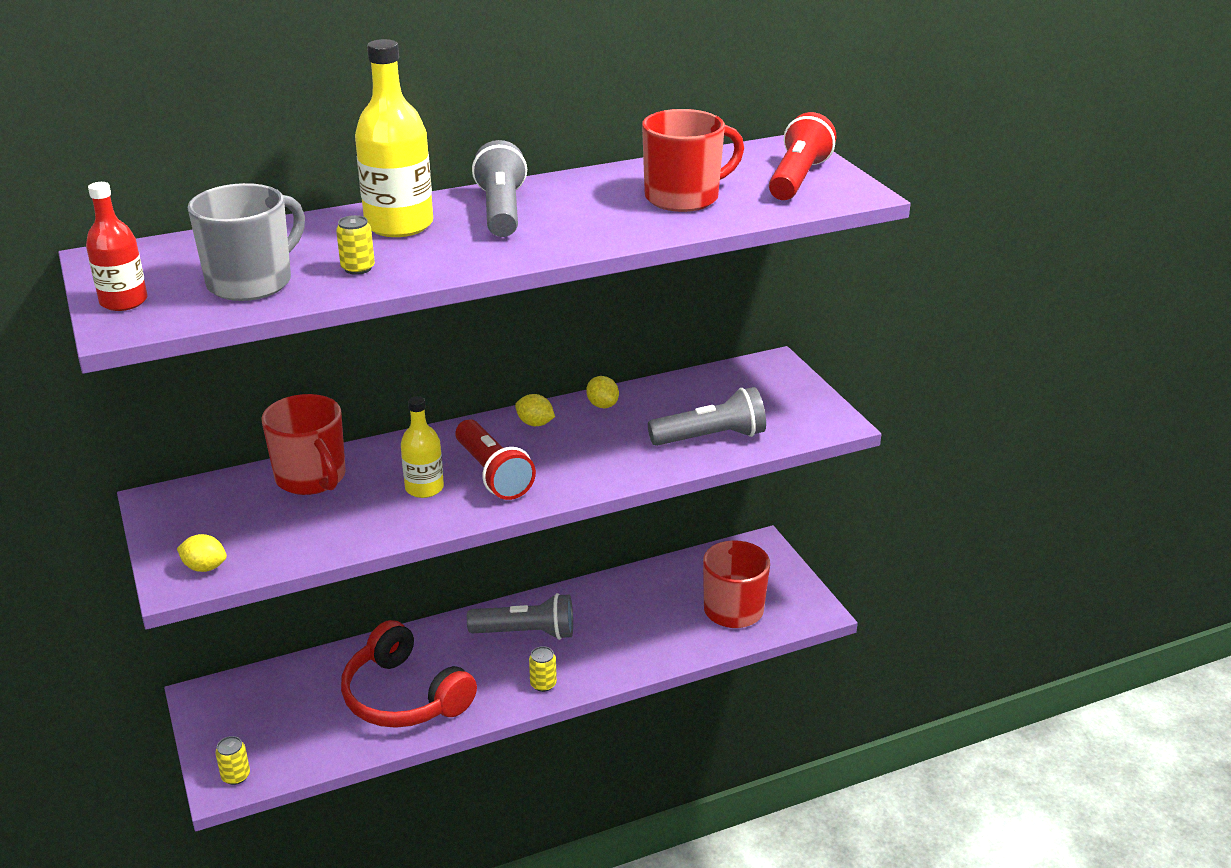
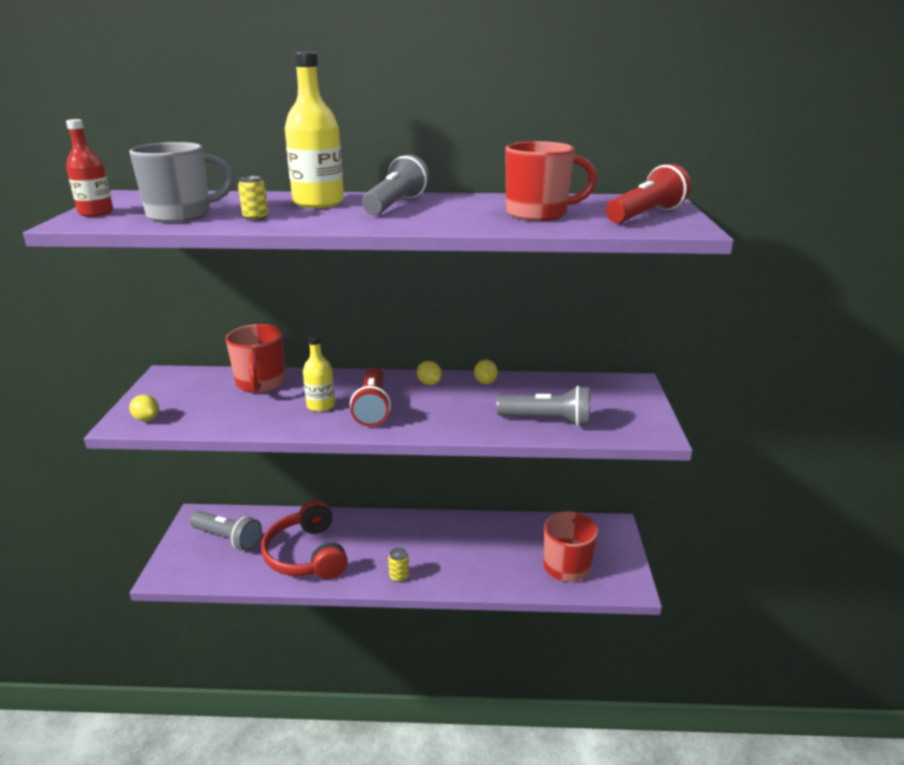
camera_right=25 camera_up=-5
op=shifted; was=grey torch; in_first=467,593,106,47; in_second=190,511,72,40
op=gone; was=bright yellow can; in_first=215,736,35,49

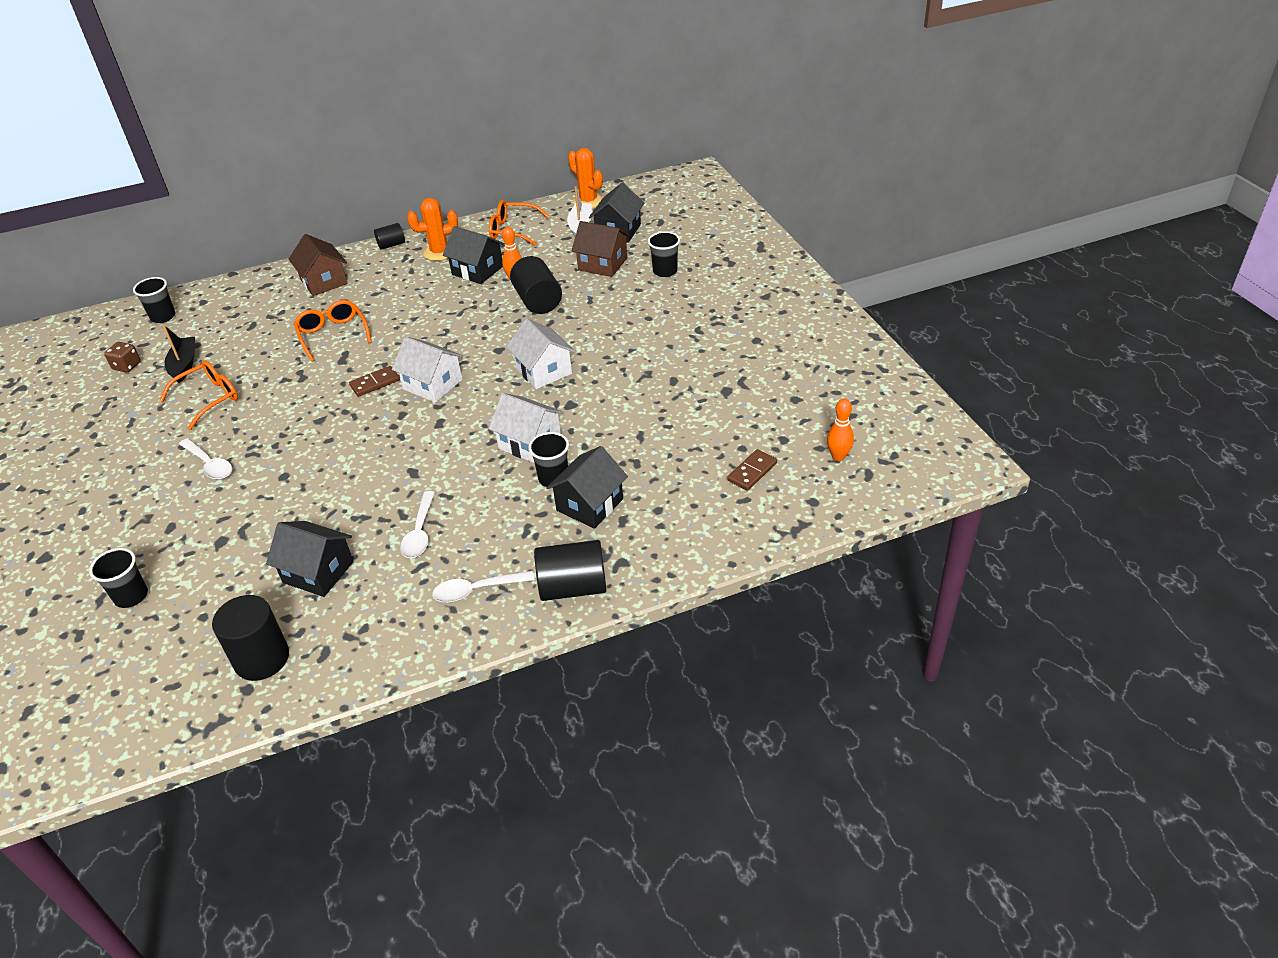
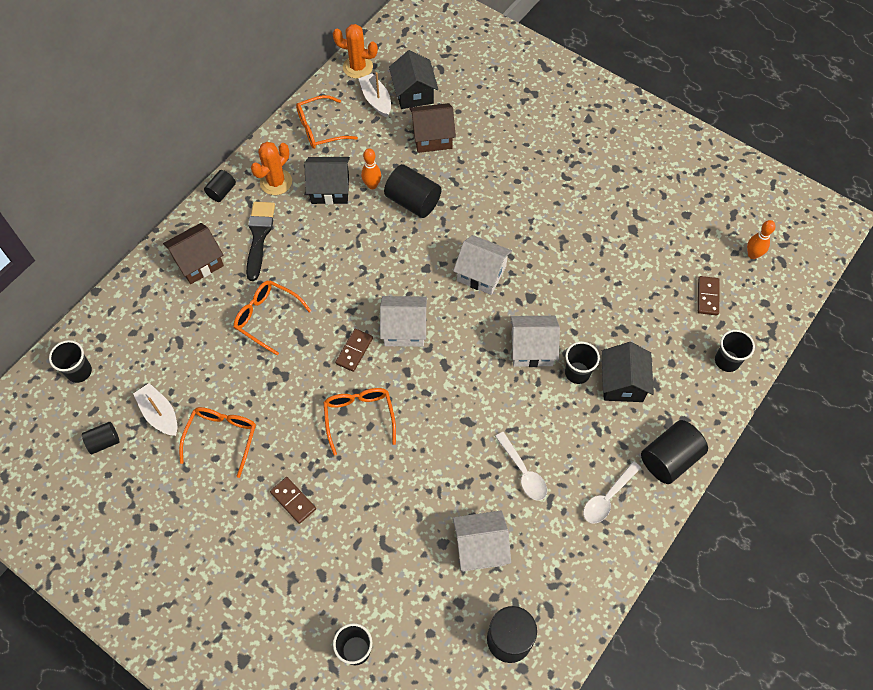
camera_right=-35 camera_up=20
op=swapped; was=brown dice; now=jet-black cylinder shape; in_first=104,342,37,31; in_second=82,422,37,32
op=repainted; was=jet-black toy boat; now=pure white toy boat; in_first=162,325,33,58; in_second=133,383,44,53
op=rotated; was=brown toy house; in_first=288,234,60,62; in_second=163,223,61,61; clockwise=-60
op=new; now=jet-black brush; in_second=246,202,29,79
op=swapped; was=pure white teaspoon; now=brown domino; in_first=179,438,53,42; in_second=270,477,46,47
op=new; now=orange eyeglasses; in_second=323,388,73,67
op=repainted; was=jet-black toy house; now=pure white toy house; in_first=266,521,88,76; in_second=453,511,58,60
op=shifted; was=jet-black cup; in_first=648,231,32,46; in_second=715,330,40,42

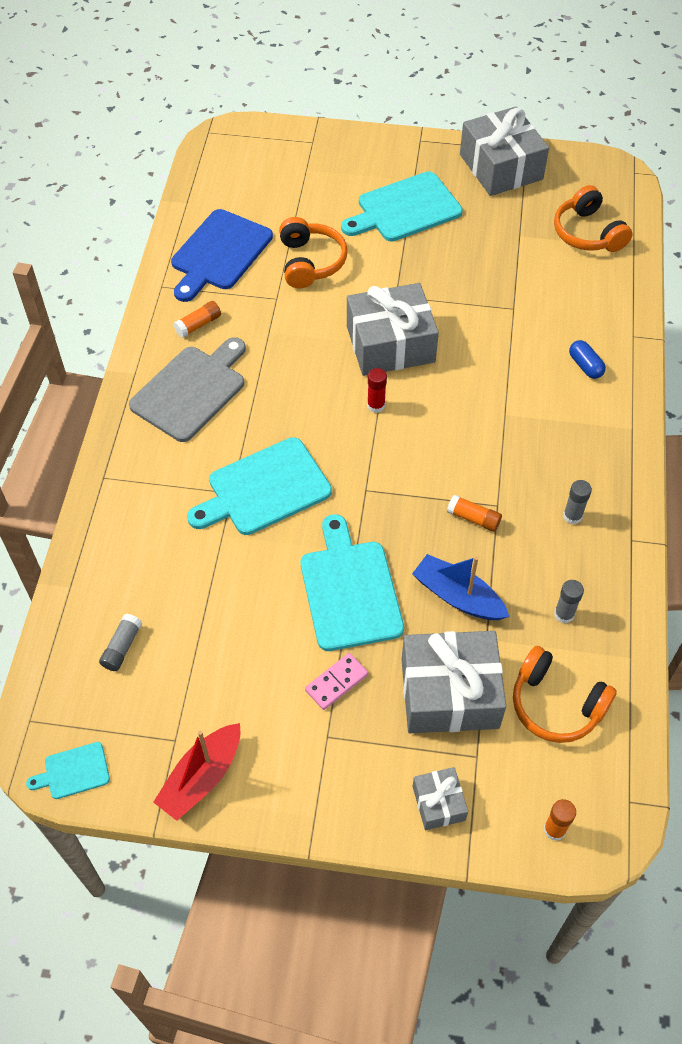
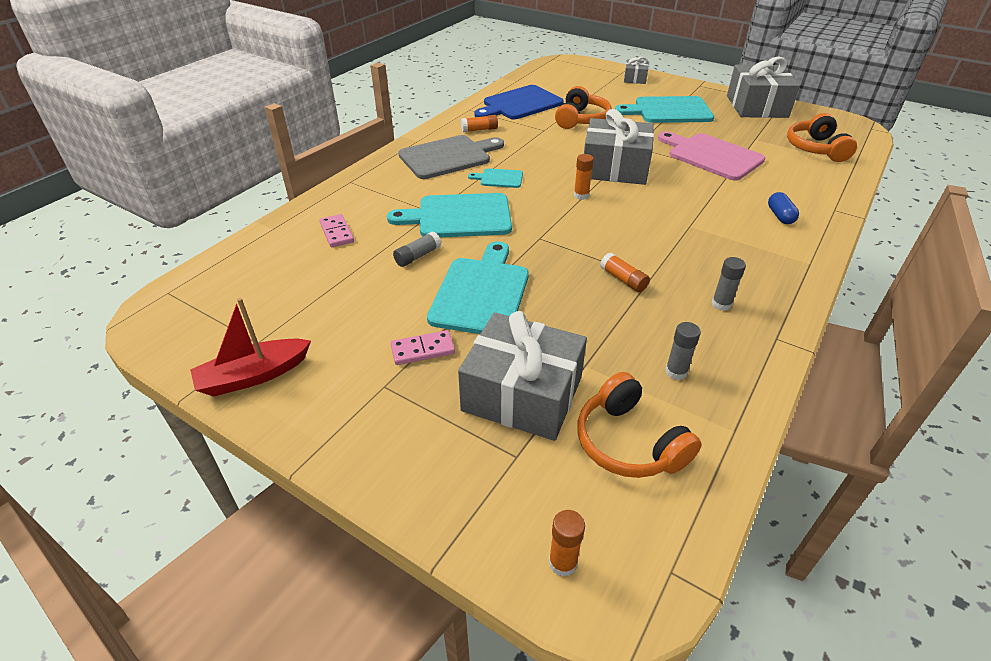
camera_right=25 camera_up=-15
op=new; now=rose-pink domino; in_second=319,214,35,33
op=shifted; was=grey glue stick; in_first=99,614,43,57; in_second=393,231,48,36
op=shifted; was=turquoise bread board; in_first=26,742,84,57; in_second=468,168,55,20
op=repainted; was=scarlet glue stick; now=orange glue stick; in_first=367,368,20,45; in_second=574,154,20,46
op=shifted; was=grey wrapped gift; in_first=412,767,56,63; in_second=624,57,25,27
op=new; now=rose-pink bread board; in_second=658,131,107,50
op=gone; was=royal blue toy boat; in_first=412,554,98,66

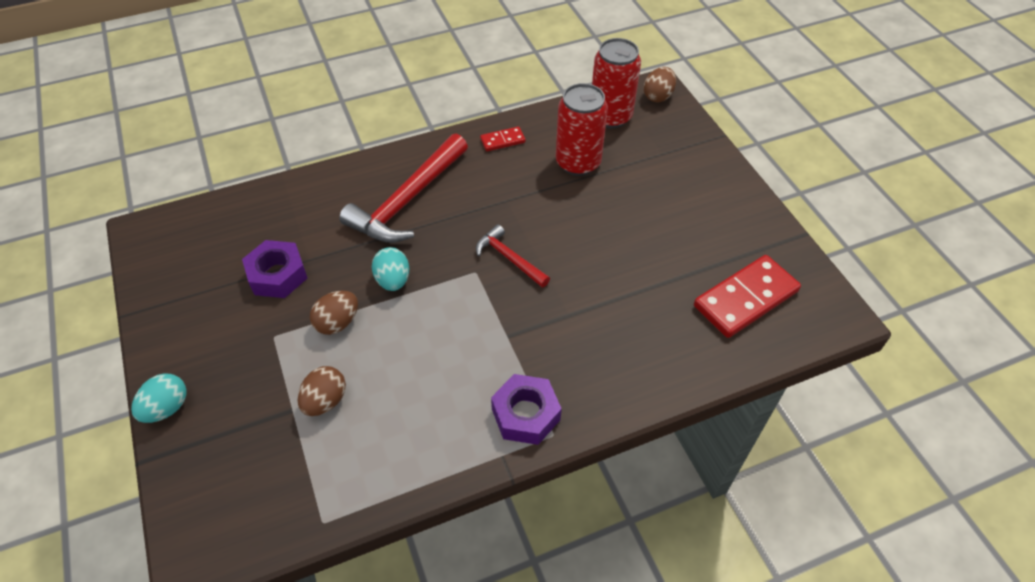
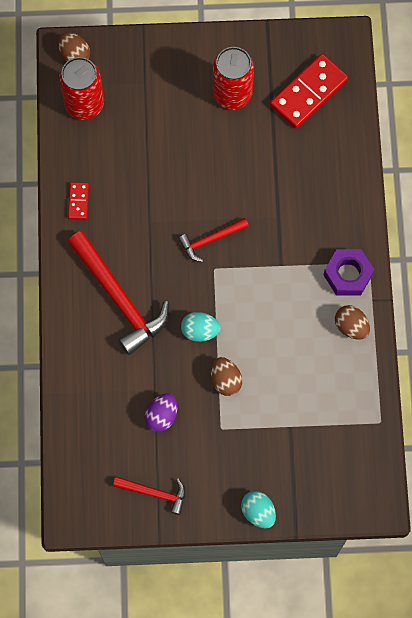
camera_right=-70 camera_up=20
op=new; now=scarlet carpenter's hammer; in_second=113,476,72,39
op=swapped; was=purple nut; now=purple egg shape; in_first=242,240,65,58; in_second=145,393,32,39
op=shifted; was=scarlet can; in_first=556,83,52,93; in_second=213,47,41,63
op=rotated; was=scarlet domino; in_first=694,255,107,83; in_second=270,54,78,75; clockwise=60
op=shifted; was=brown egg shape; in_first=298,366,48,50; in_second=335,305,35,35

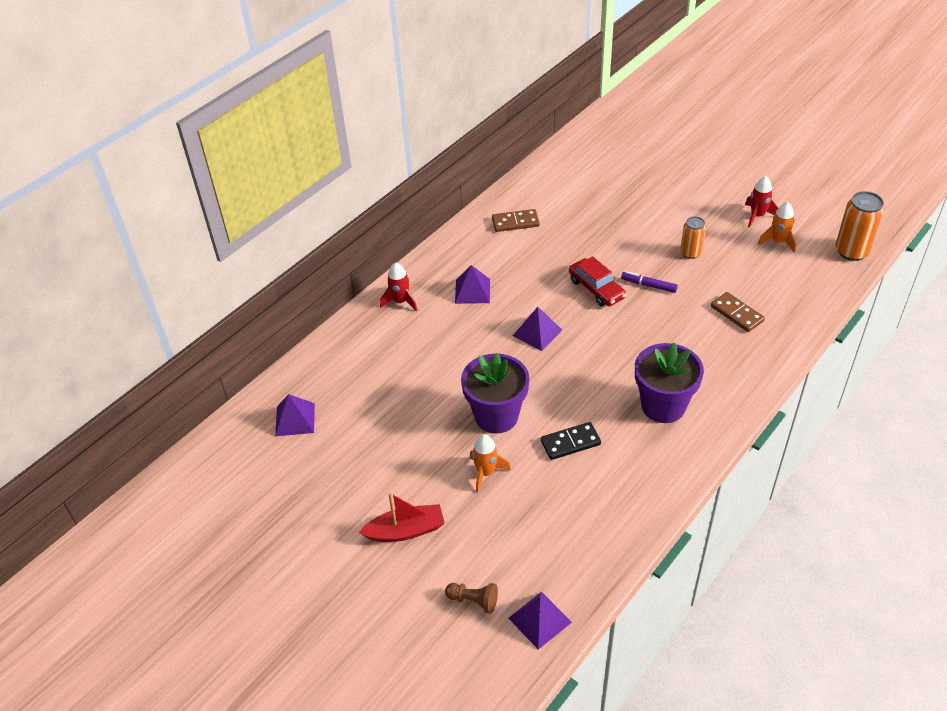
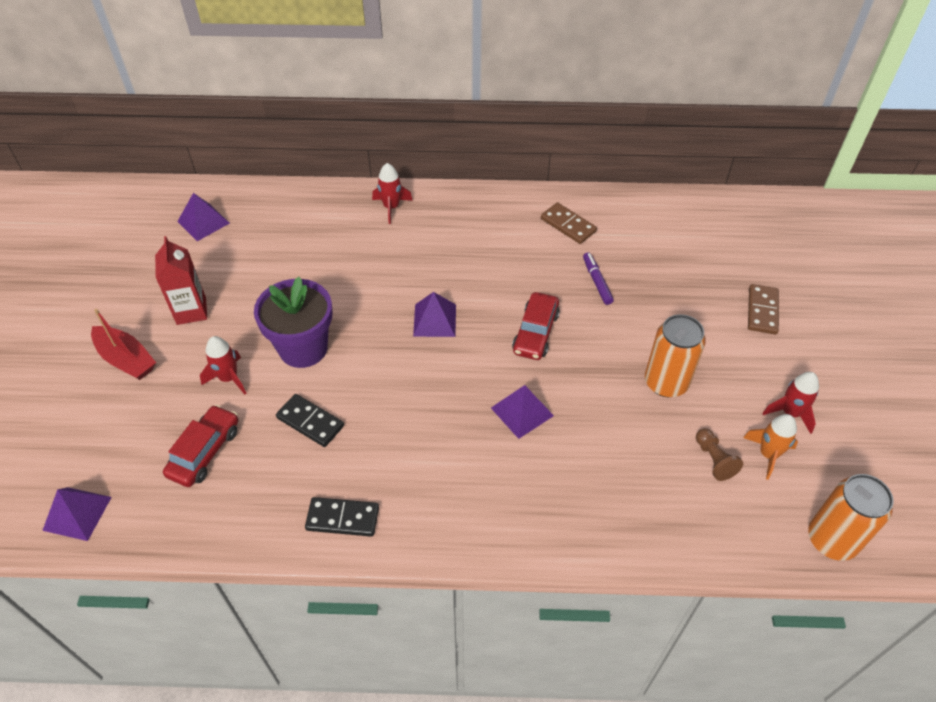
camera_right=50 camera_up=5
op=new; now=scarlet carton; in_second=155,236,52,89
op=new; now=scarlet automobile; in_second=163,405,75,82
op=repainted; was=orange toy rocket; now=scarlet toy rocket; in_first=470,434,41,59; in_second=200,336,46,59
op=new; now=jet-black domino; in_second=305,497,74,40
op=shifted; was=purple pyramid; in_first=455,265,35,39; in_second=491,385,63,54
op=shifted; was=purple marker pen; in_first=621,271,57,22; in_second=583,252,31,53
op=scaled; was=orange can; in_first=680,216,26,43; in_second=645,314,61,83; ratio=1.6
op=shifted; was=brown game pawn; in_first=445,583,53,31; in_second=696,428,47,53
op=shifted; was=brown domino; in_first=711,292,54,40; in_second=748,284,31,50
op=gone; was=purple potted plant; in_first=635,343,69,80

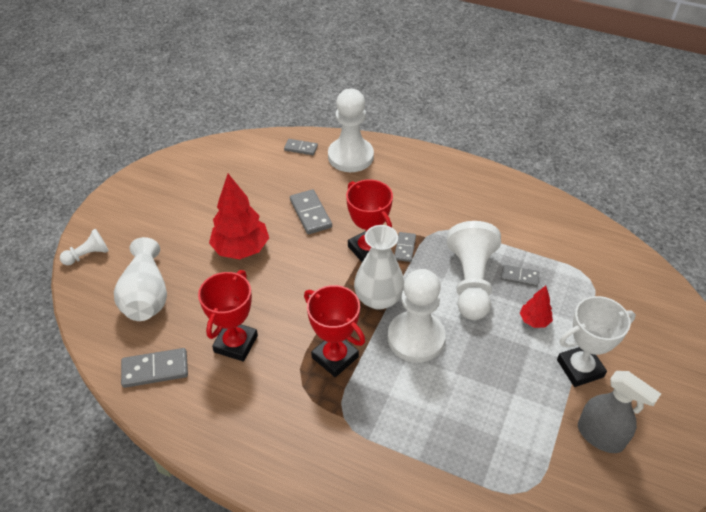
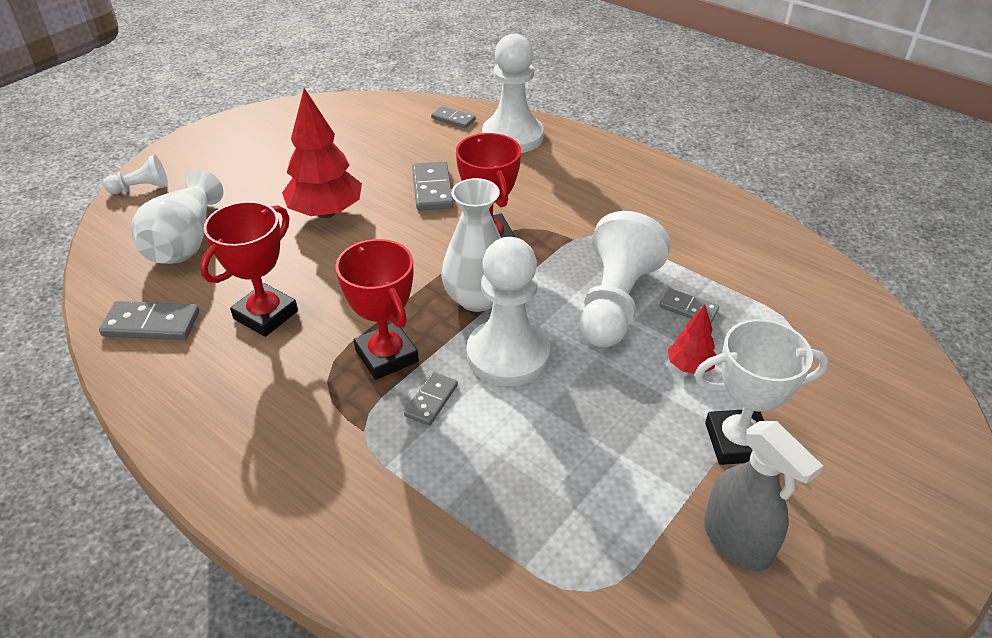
camera_right=15 camera_up=-5
op=shifted; was=grey domino; in_first=394,232,22,30; in_second=404,372,54,54

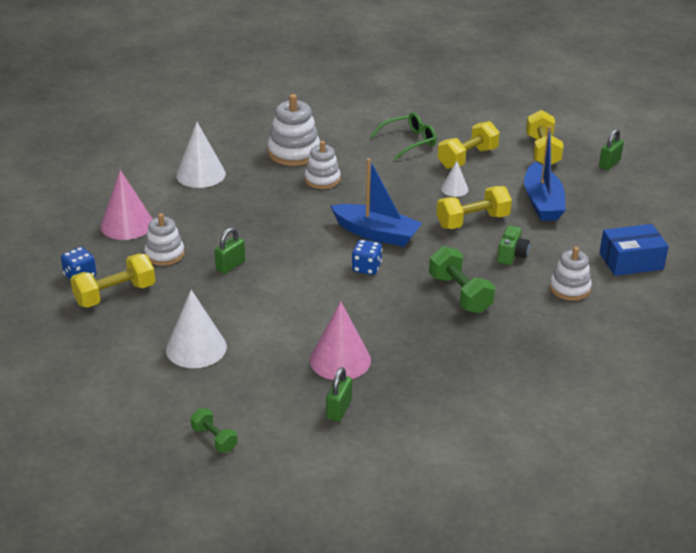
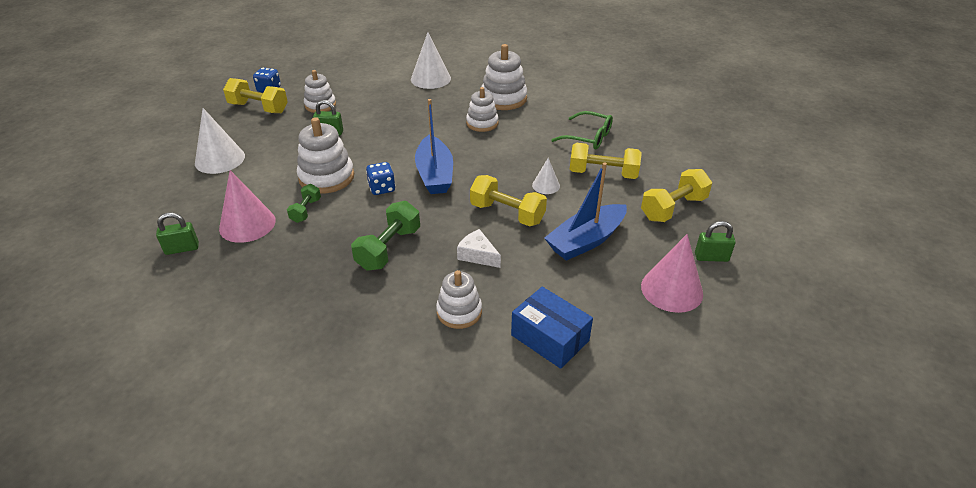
camera_right=55 camera_up=5
op=shifted; was=leaf-green free weight; in_first=190,408,48,45; in_second=287,184,34,39
op=new; now=pure white stacking rings; in_second=297,117,57,77
op=swapped; was=leaf-green compact camera; now=pure white cheese wedge; in_first=497,225,33,40; in_second=457,229,44,39
op=shifted; was=rose-pink cone shape; in_first=101,170,52,70; in_second=641,234,62,79

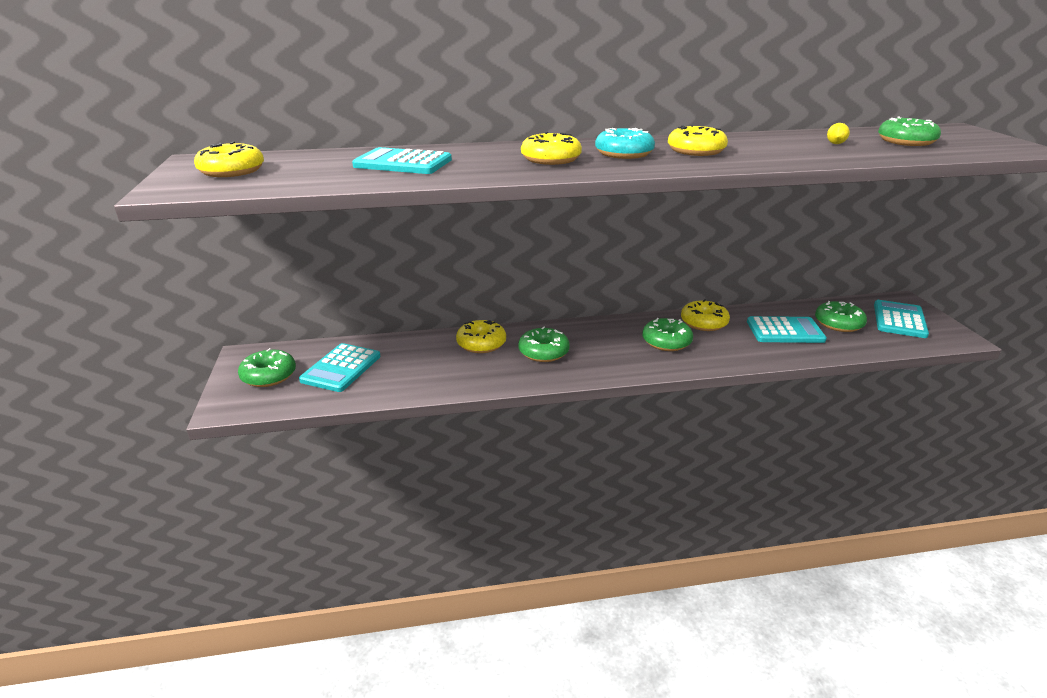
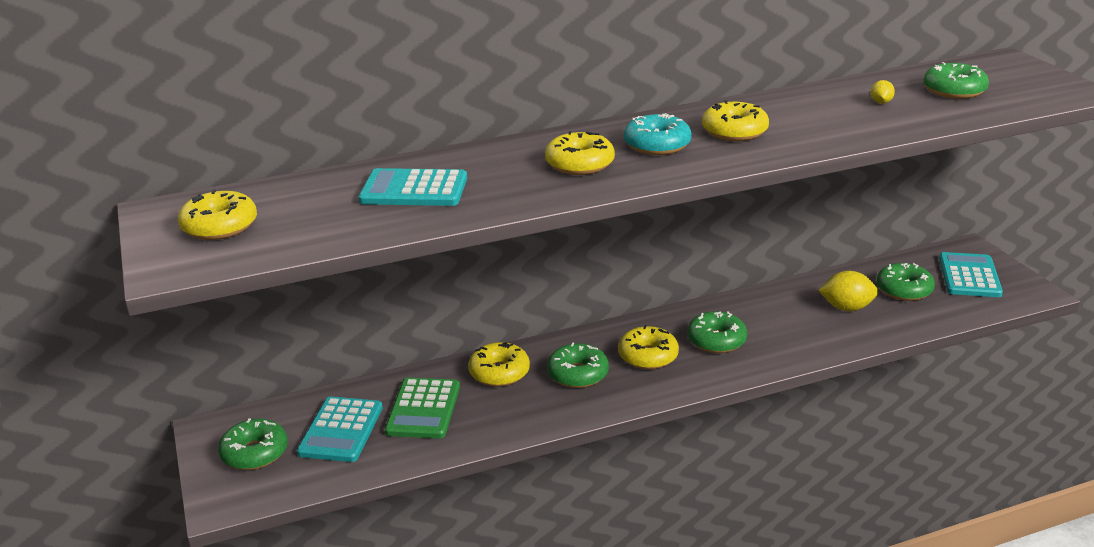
camera_right=-10 camera_up=0
op=new; now=leaf-green pocket calculator; in_second=385,378,75,61
op=shifted; was=bright yellow doughnut; in_first=681,299,49,32; in_second=618,325,61,44
op=swapped; was=turquoise pocket calculator; now=bright yellow citrus fruit; in_first=747,316,80,27; in_second=818,271,60,40

